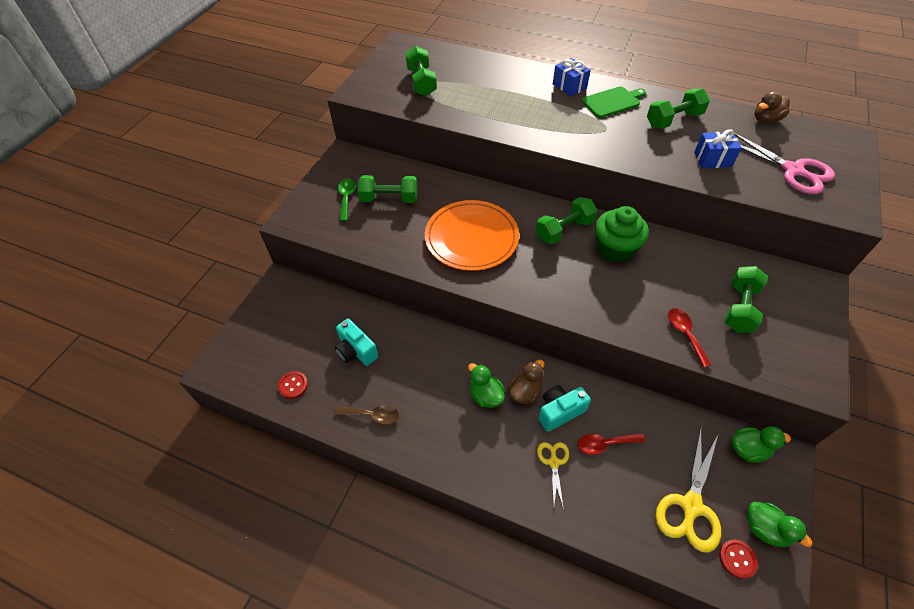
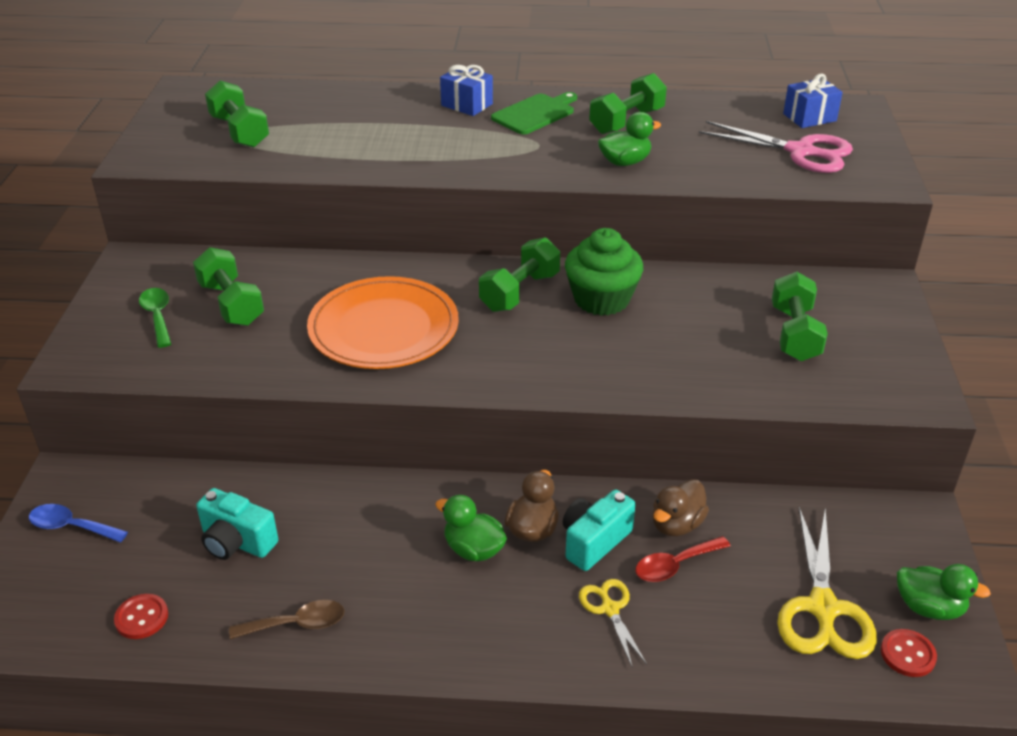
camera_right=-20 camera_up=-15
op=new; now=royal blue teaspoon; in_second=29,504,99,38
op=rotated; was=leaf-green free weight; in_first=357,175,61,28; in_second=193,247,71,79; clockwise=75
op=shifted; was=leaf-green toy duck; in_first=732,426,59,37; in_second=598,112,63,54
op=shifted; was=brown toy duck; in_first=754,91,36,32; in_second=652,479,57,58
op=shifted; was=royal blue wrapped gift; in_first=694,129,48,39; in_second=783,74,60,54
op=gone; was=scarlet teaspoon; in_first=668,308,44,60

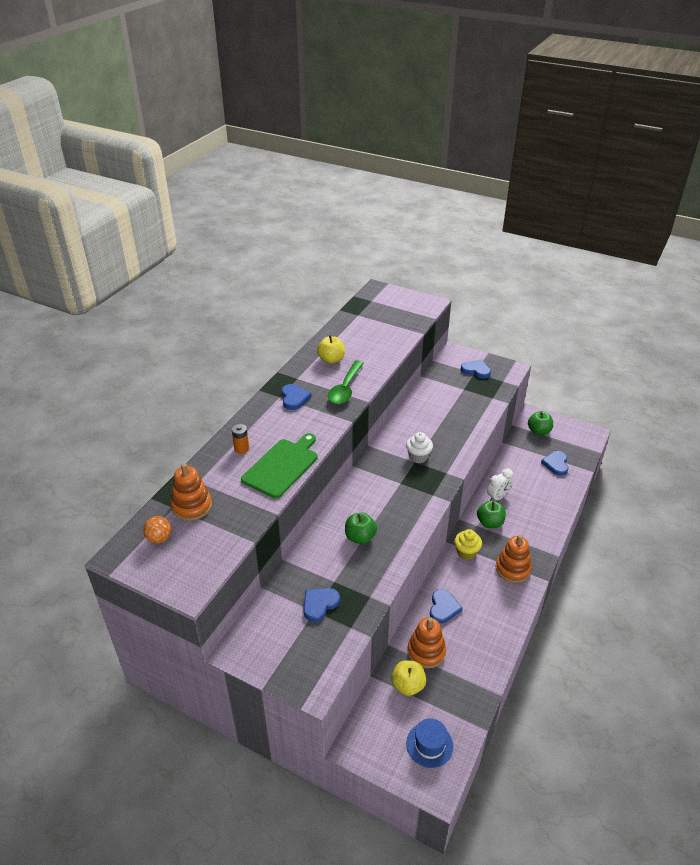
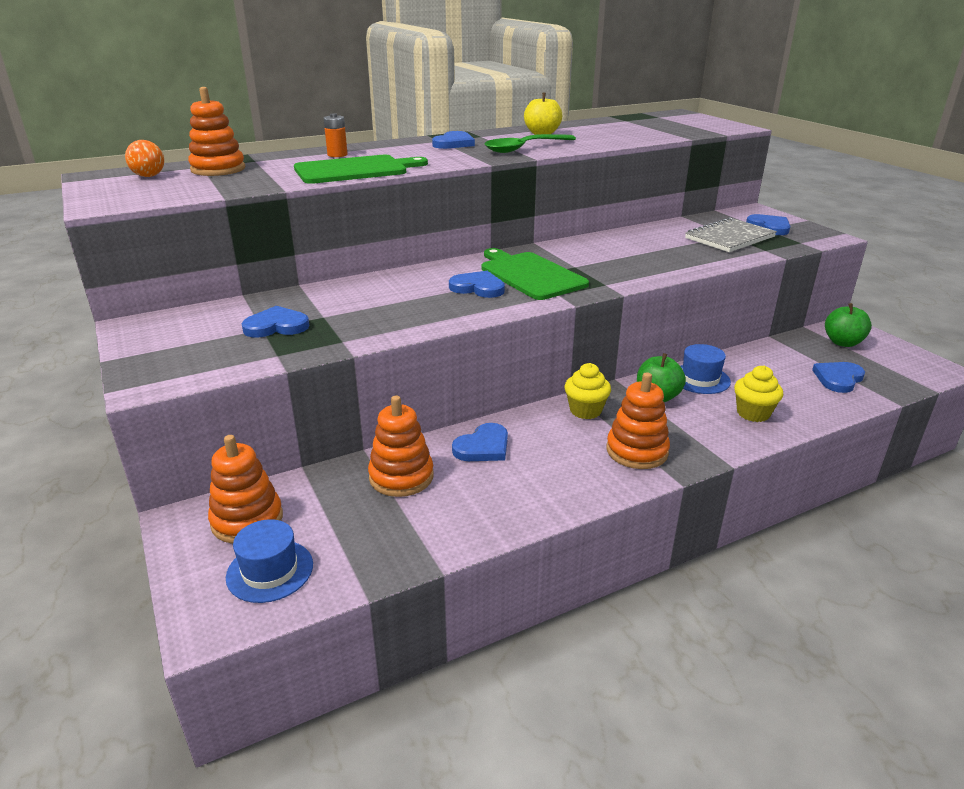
camera_right=35 camera_up=-10
op=new; now=orange stacking rings; in_second=208,435,75,109
op=new; now=royal blue heart; in_second=449,271,56,27
op=new; now=leaf-green bread board; in_second=481,248,108,52
op=swapped; was=pure white clock; now=royal blue top hat; in_first=487,468,26,33; in_second=681,344,50,50
op=new; now=grey notepad; in_second=685,217,92,35
op=new; now=bright yellow muffin; in_second=734,366,49,56
op=gone; was=leaf-green apple; in_first=345,512,32,32
op=gone; was=bright yellow apple; in_first=391,660,35,36
op=gone; was=pure white muffin; in_first=406,432,27,31

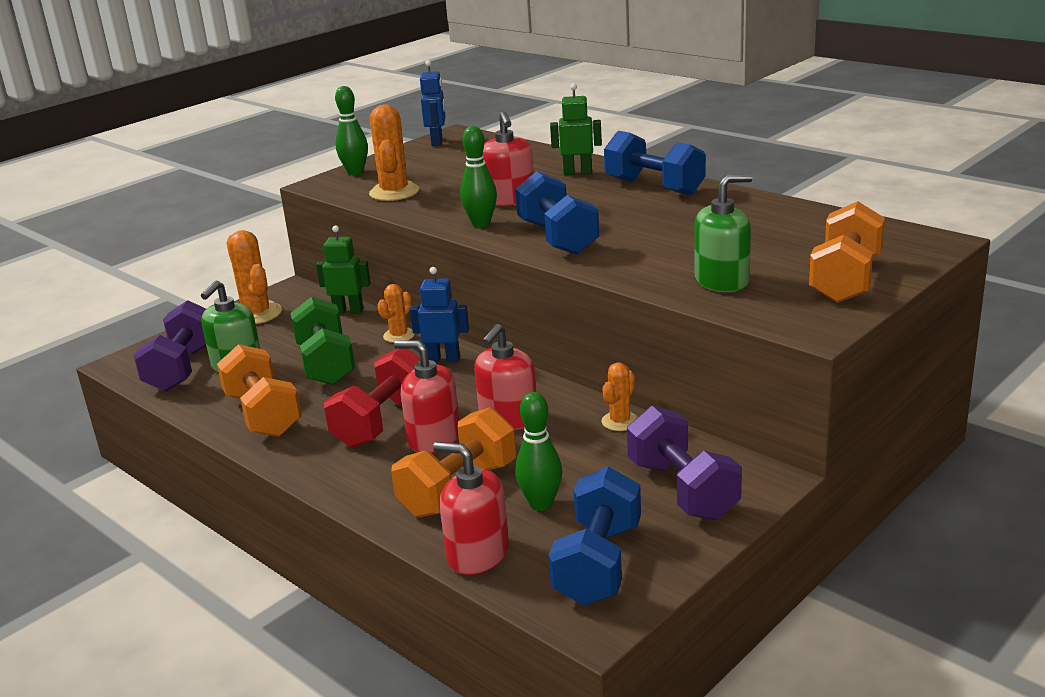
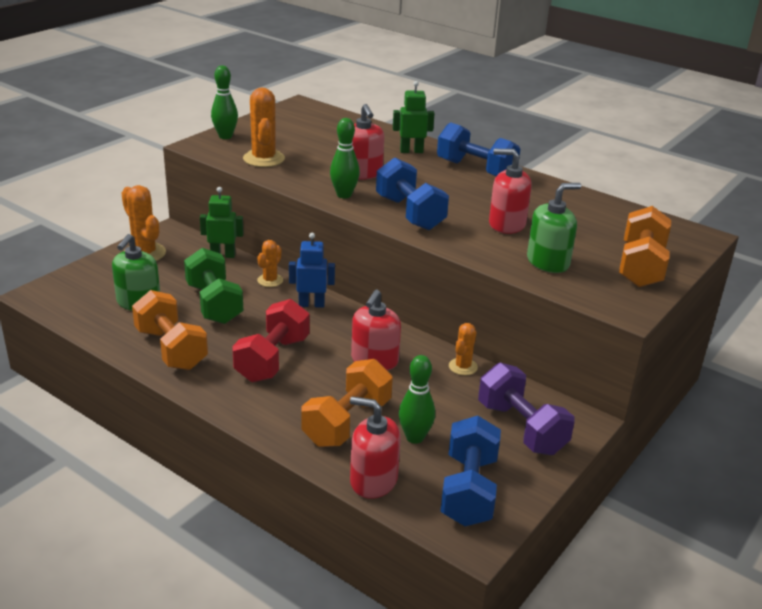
camera_right=-10 camera_up=5
op=shifted; was=scarlet soap pump; in_first=394,340,66,113; in_second=489,149,43,85
op=gone; was=purple free weight; in_first=133,300,73,92
op=gone; was=royal blue robot; in_first=420,60,26,86

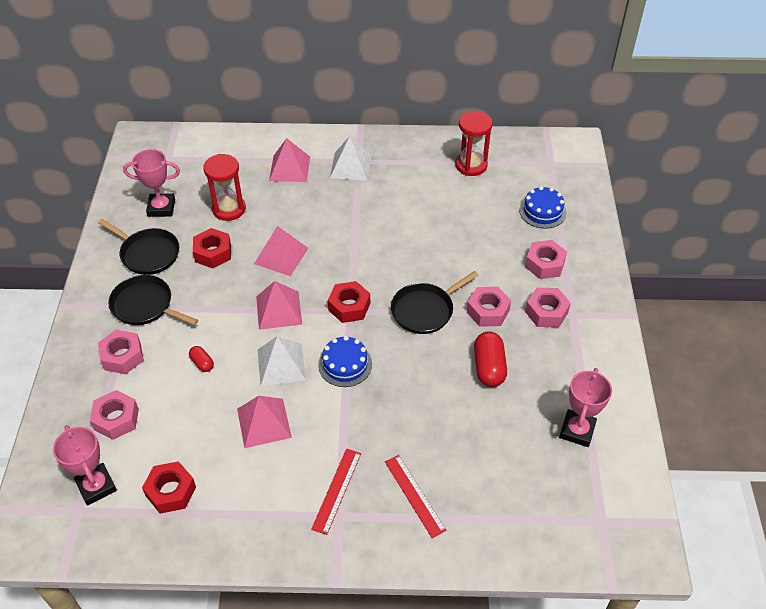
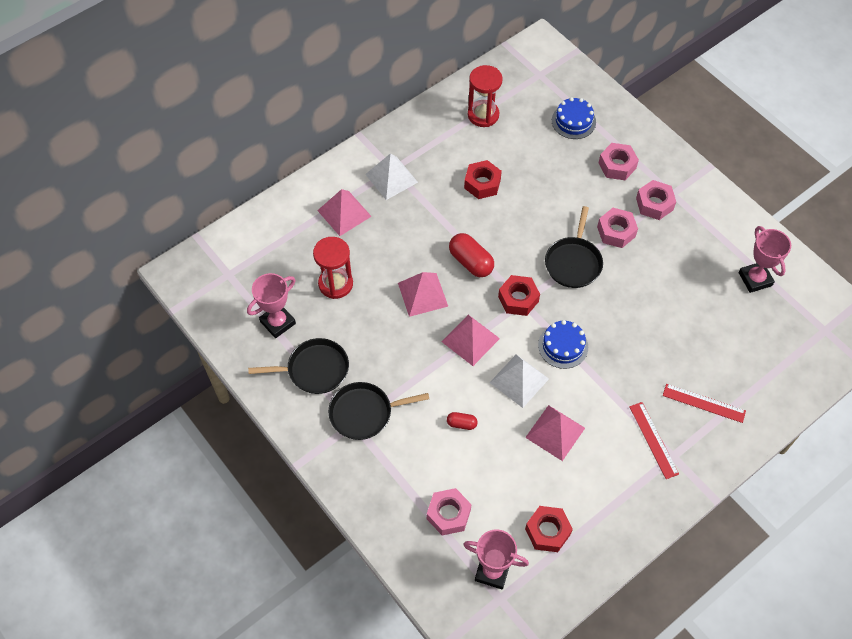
camera_right=-40 camera_up=10
op=shifted; was=scarlet pill shape; in_first=474,331,33,56; in_second=449,233,45,44
op=shifted; was=scarlet nut; in_first=193,228,38,40; in_second=464,160,38,39
op=gone; was=rose-pink nut; in_first=98,330,46,44

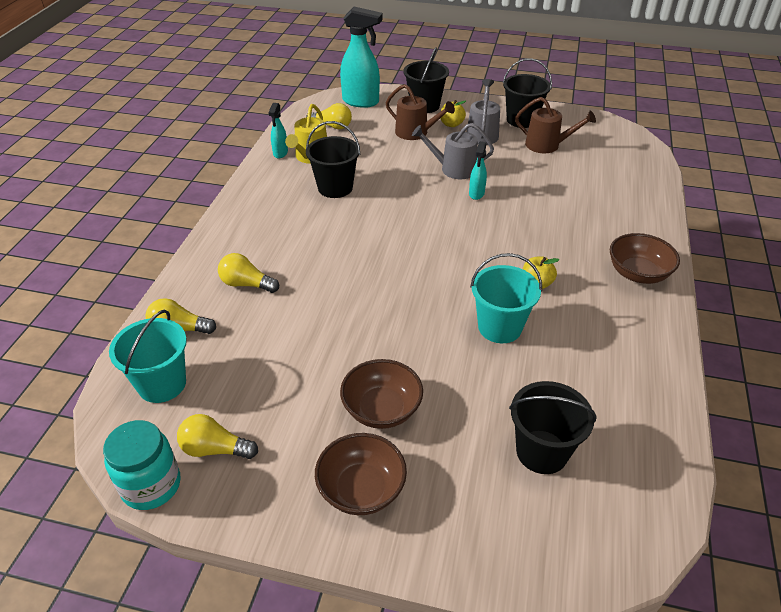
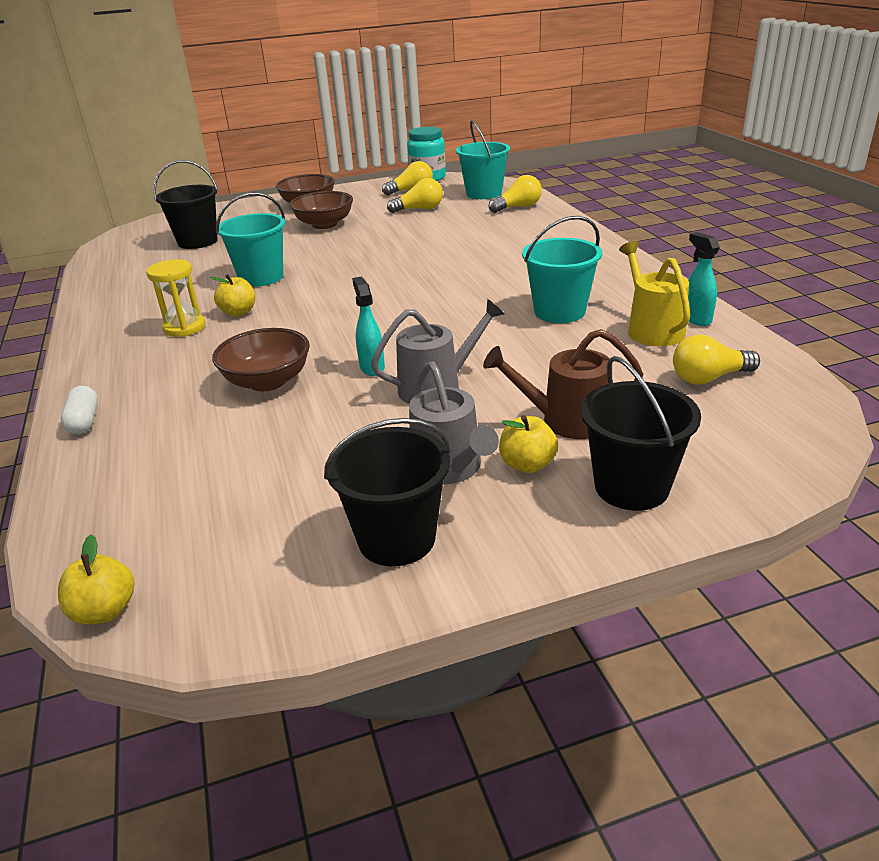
camera_right=150 camera_up=-10
op=new; now=bright yellow apple; in_second=58,535,76,90
op=new; now=pure white pill shape; in_second=61,386,37,48
op=new; now=bright yellow sandglass; in_second=146,259,59,78
op=shifted; was=brown bowl; in_first=610,233,70,51; in_second=212,328,98,63
op=shifted; was=bright yellow light bulb; in_first=218,253,61,40; in_second=387,178,56,35
op=repainted; was=jet-black sand bucket; now=turquoise sand bucket; in_first=306,121,54,77; in_second=522,216,80,107
op=gone; was=turquoise sprayer; in_first=340,7,43,101
op=gone; was=brown watering can; in_first=515,97,81,56

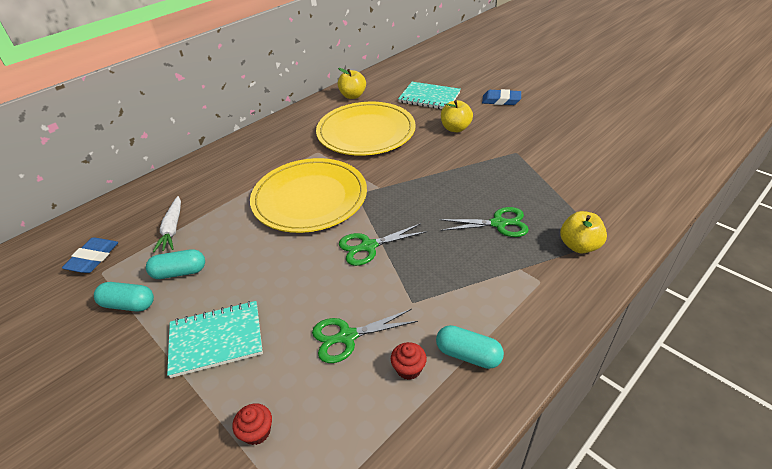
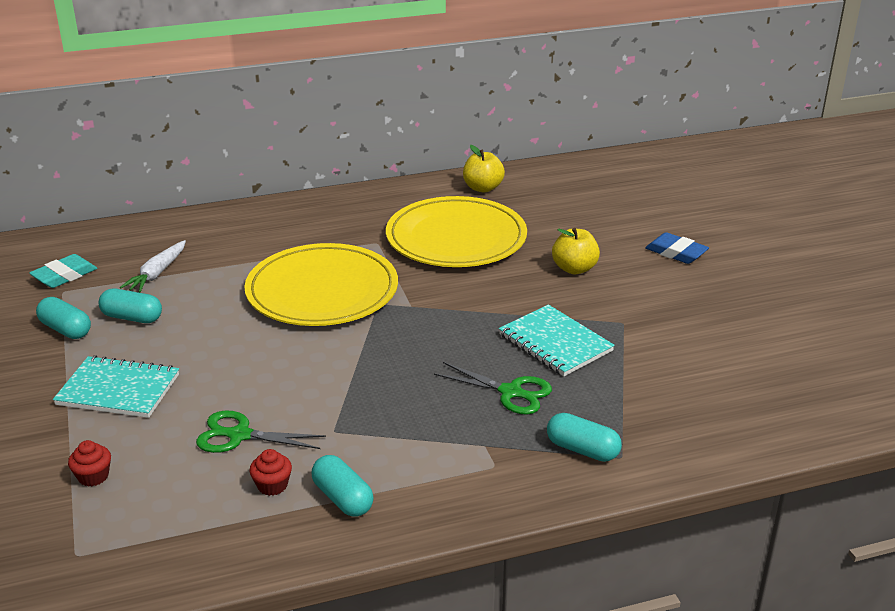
camera_right=25 camera_up=-10
op=repainted; was=royal blue gum eraser; now=turquoise gum eraser; in_first=62,237,56,36; in_second=29,254,68,34
op=shifted; was=turquoise notepad; in_first=398,82,63,27; in_second=499,305,116,71
op=swapped; was=bright yellow apple; now=turquoise pill shape; in_first=560,211,47,43; in_second=547,413,75,49
op=gone; was=leaf-green shears; in_first=339,223,88,43

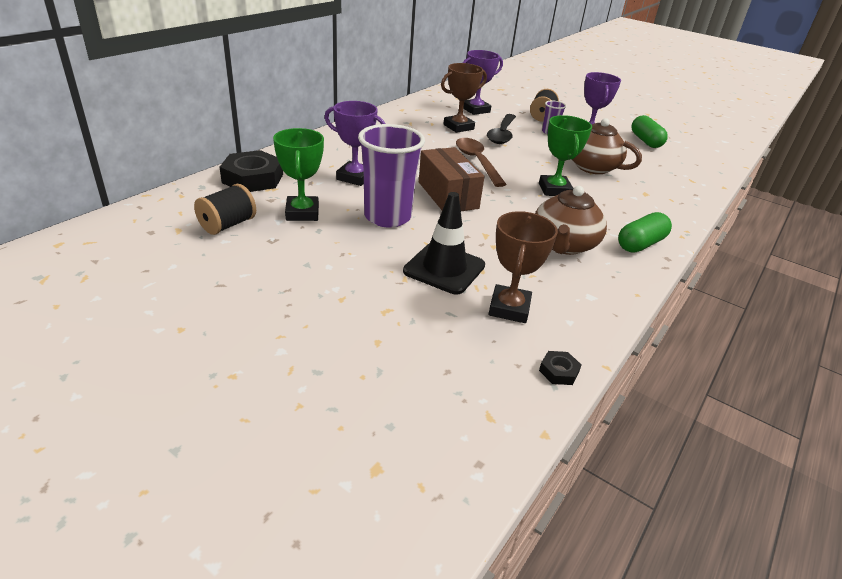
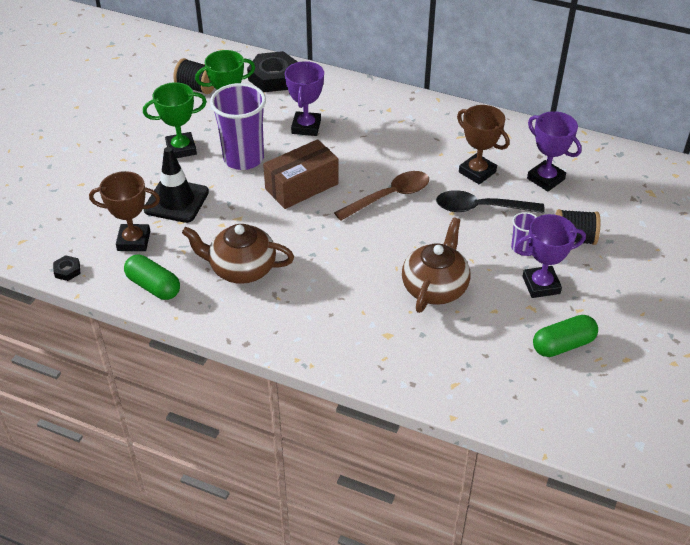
camera_right=80 camera_up=10
op=shifted; was=leaf-green pill shape; in_first=618,212,54,40; in_second=124,255,56,45
op=shifted; was=leaf-green award cup; in_first=539,115,53,81; in_second=143,82,64,76

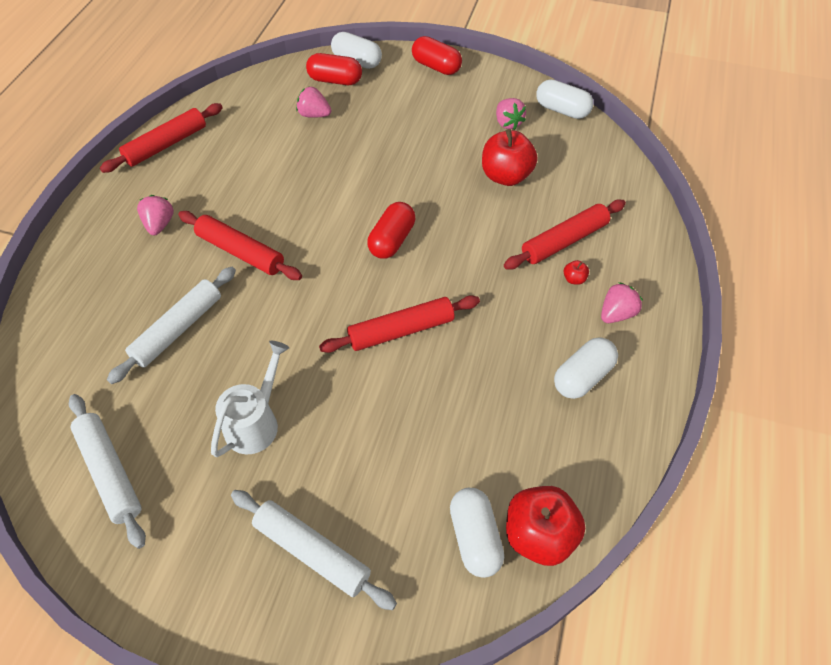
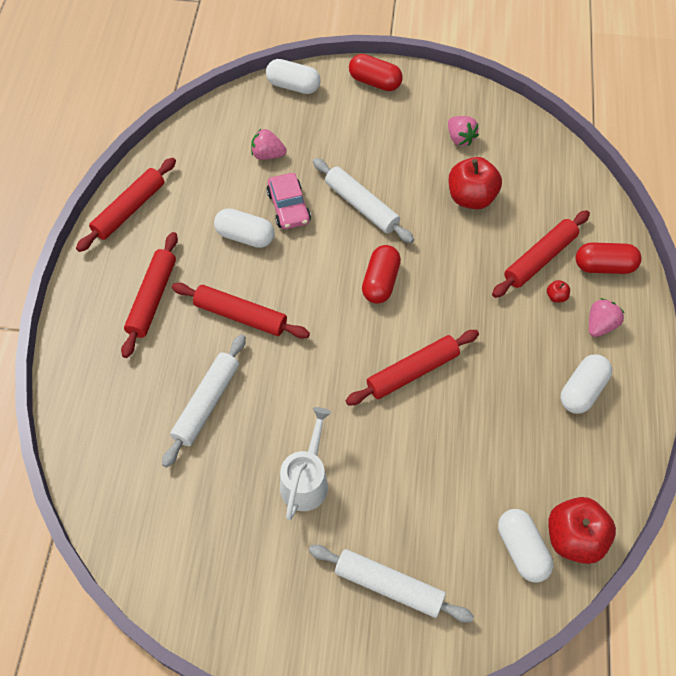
camera_right=-10 camera_up=5
op=swapped; was=rose-pink berry; now=scarlet pastry roller; in_first=137,195,37,40; in_second=121,232,57,126
op=shifted; was=pure white pill shape; in_first=536,79,57,40; in_second=214,208,61,40
op=new; now=rose-pink automobile; in_second=267,173,44,56
op=shifted; was=pure white pastry roller; in_first=69,394,77,155; in_second=313,158,101,85
op=shifted; was=scarlet pill shape; in_first=306,53,56,32; in_second=576,242,66,32

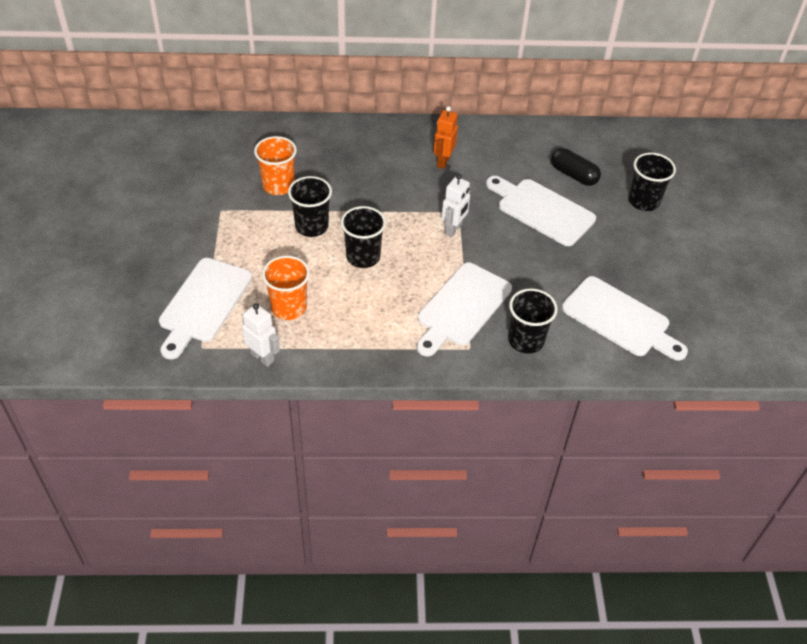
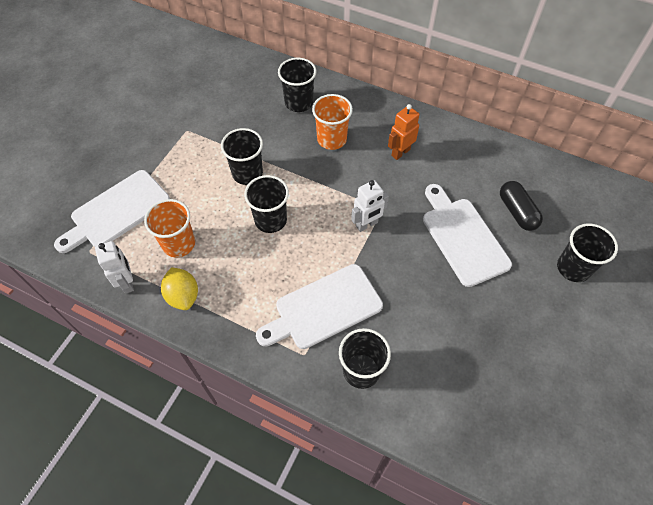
camera_right=30 camera_up=10
op=new; now=bright yellow citrus fruit; in_second=161,267,37,43
op=new; now=jet-black cup; in_second=278,58,38,54
op=shifted; was=orange cup; in_first=254,136,43,59; in_second=312,94,41,56
op=gone; was=pure white bread board; in_first=562,276,126,85

